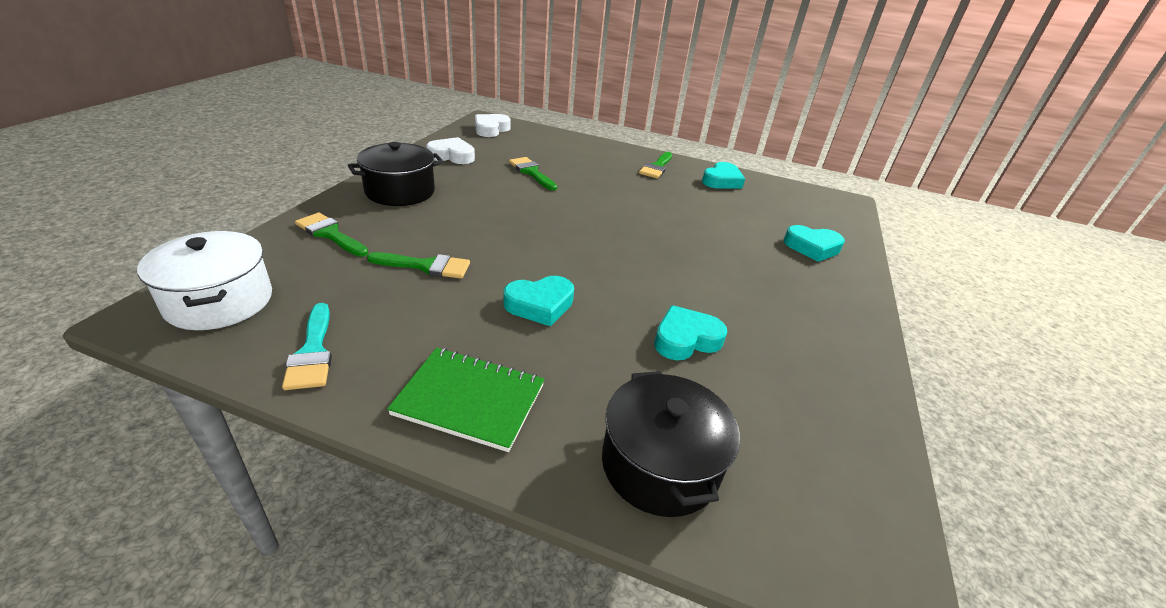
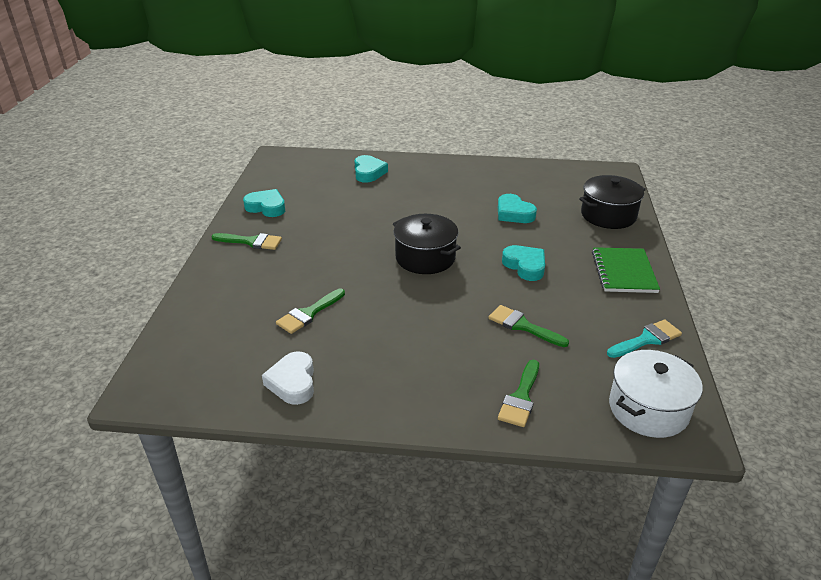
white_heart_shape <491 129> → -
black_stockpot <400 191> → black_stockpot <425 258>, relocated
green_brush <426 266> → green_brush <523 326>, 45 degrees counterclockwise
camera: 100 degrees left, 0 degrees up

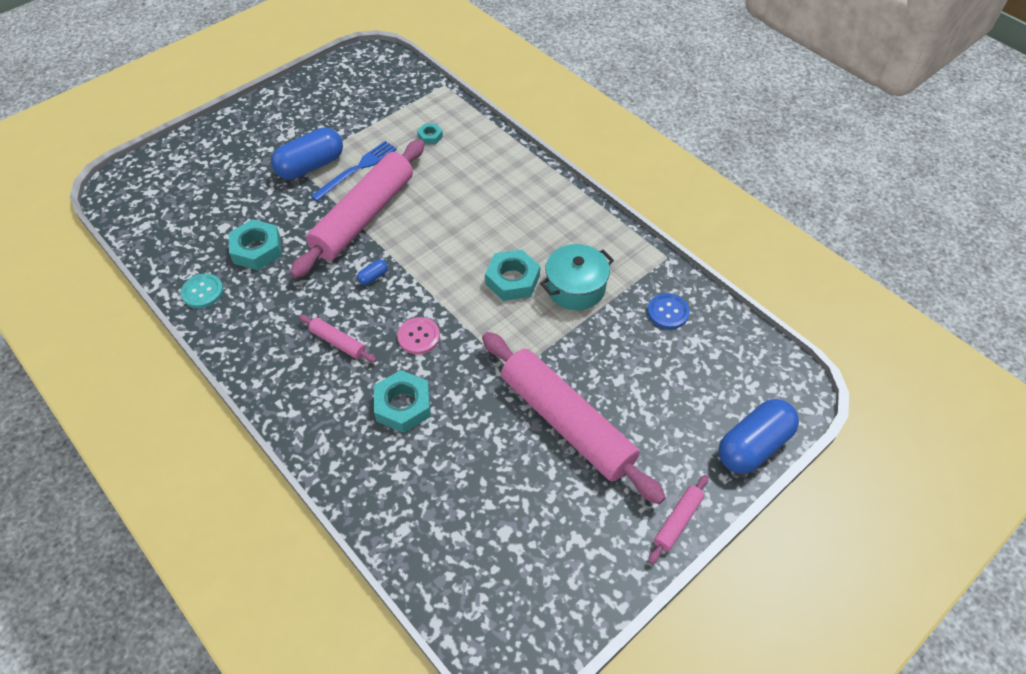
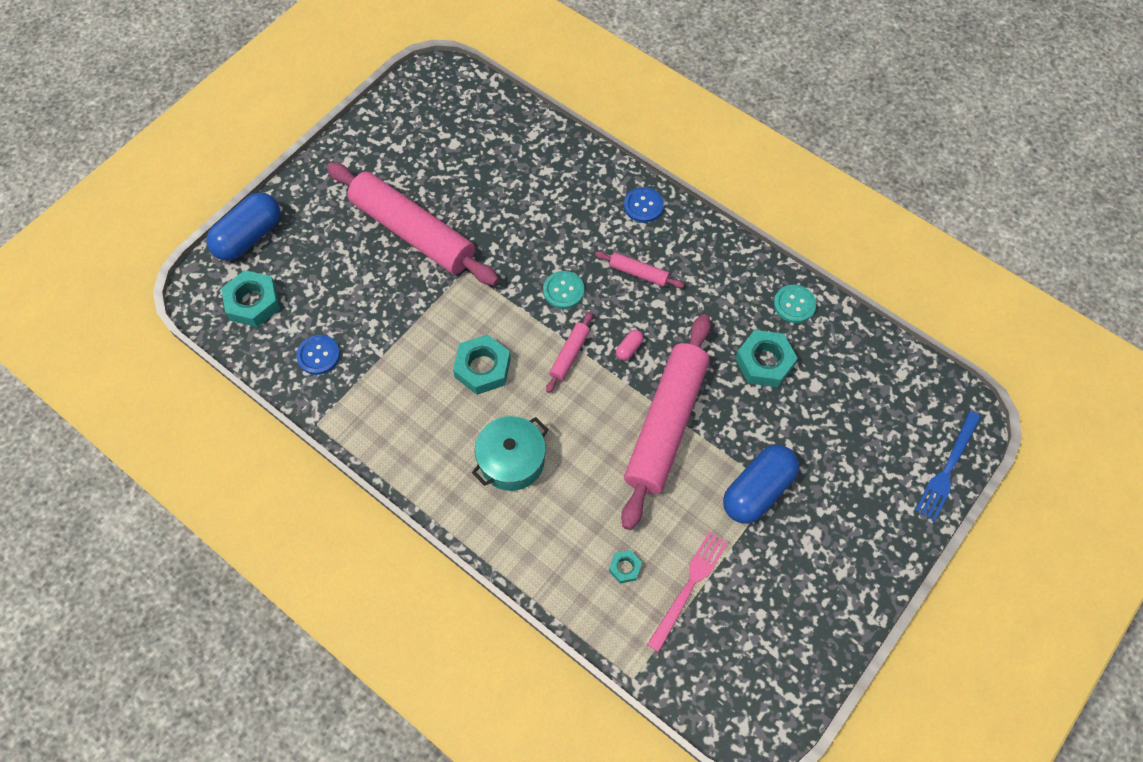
blue_dinner_fork <357 169> → blue_dinner_fork <947 468>, relocated
turquoise_stockpot <575 287> → turquoise_stockpot <512 460>, relocated
blue_capsule <373 277> → rosy_capsule <629 348>
rosy_button <419 336> → turquoise_button <563 291>
turquoise_nut <403 405> → turquoise_nut <253 302>, relocated
rosy_pastry_roller <677 521> → rosy_pastry_roller <570 355>, relocated
- → blue_button <643 206>
- → rosy_dinner_fork <689 586>
camera: 170 degrees right, 10 degrees up

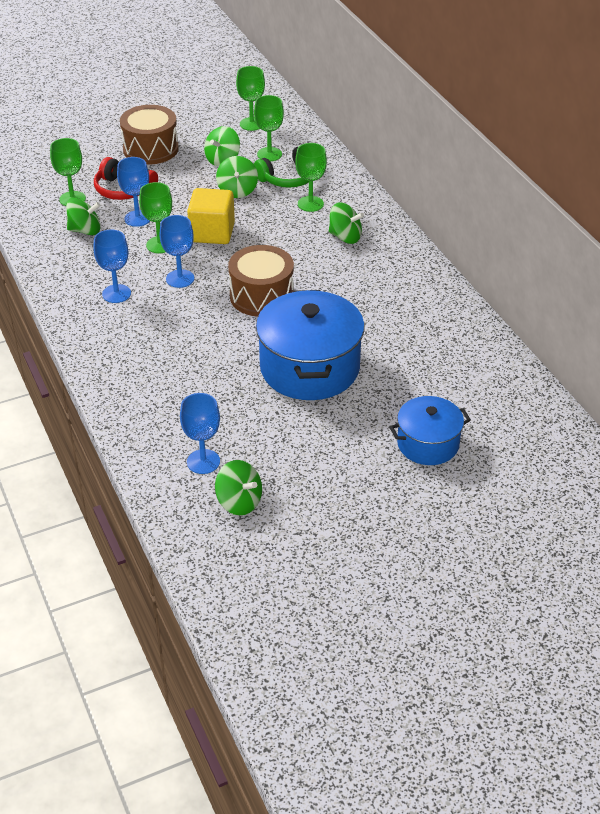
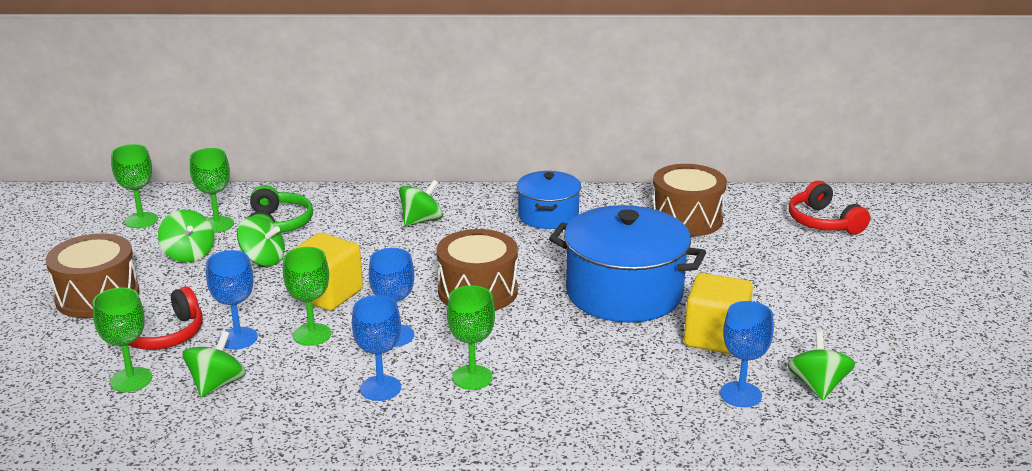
green_chalice <310 204> → green_chalice <472 377>, relocated
blue_stockpot <428 444> → blue_stockpot <548 215>, relocated
green_spinning_top <239 502> → green_spinning_top <817 386>, 60 degrees counterclockwise
- → russet_drum <686 219>
- → scarlet_over-ear_headphones <823 222>
- → bright_yellow_block <715 337>
camera: 65 degrees left, 15 degrees down

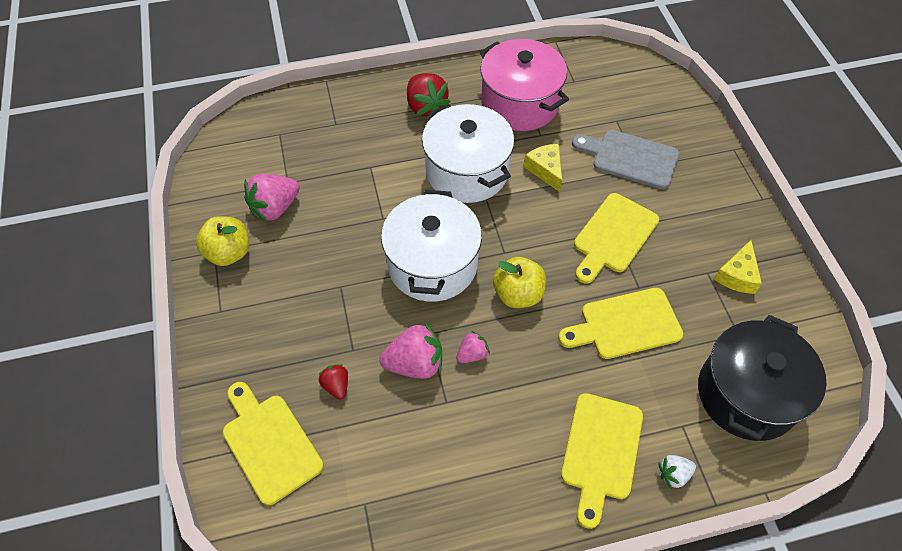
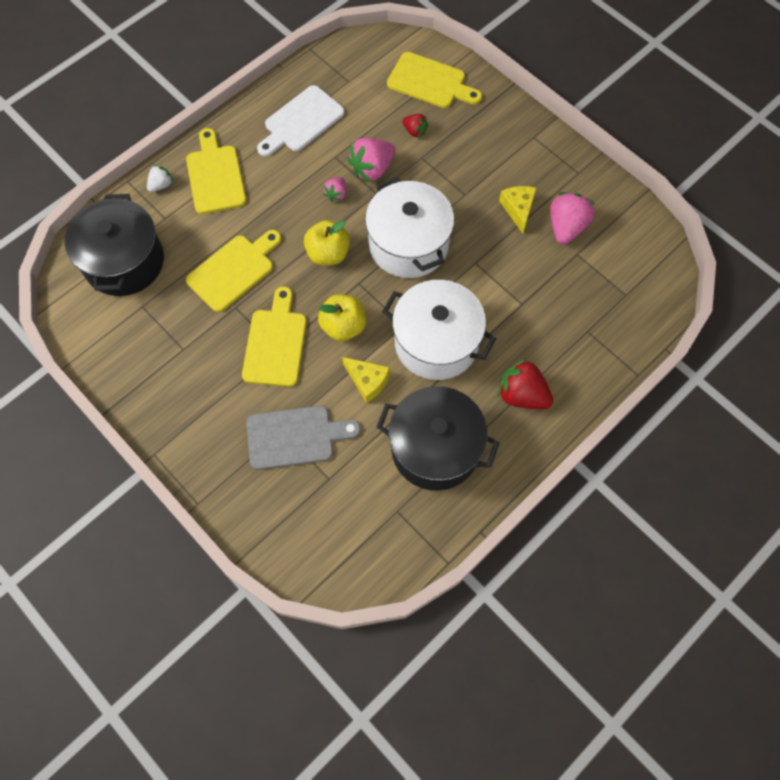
rosy_stockpot <520 103> → black_stockpot <435 448>
bright_yellow_apple <229 253> → bright_yellow_apple <343 326>, relocated
bright_yellow_cheese <737 275> → bright_yellow_cheese <518 209>, relocated
- → white_chopping_board <301 121>
camera: 150 degrees right, 10 degrees up

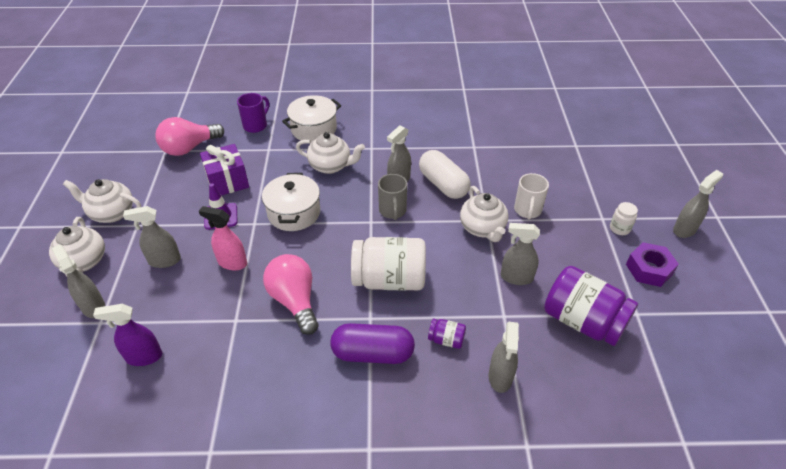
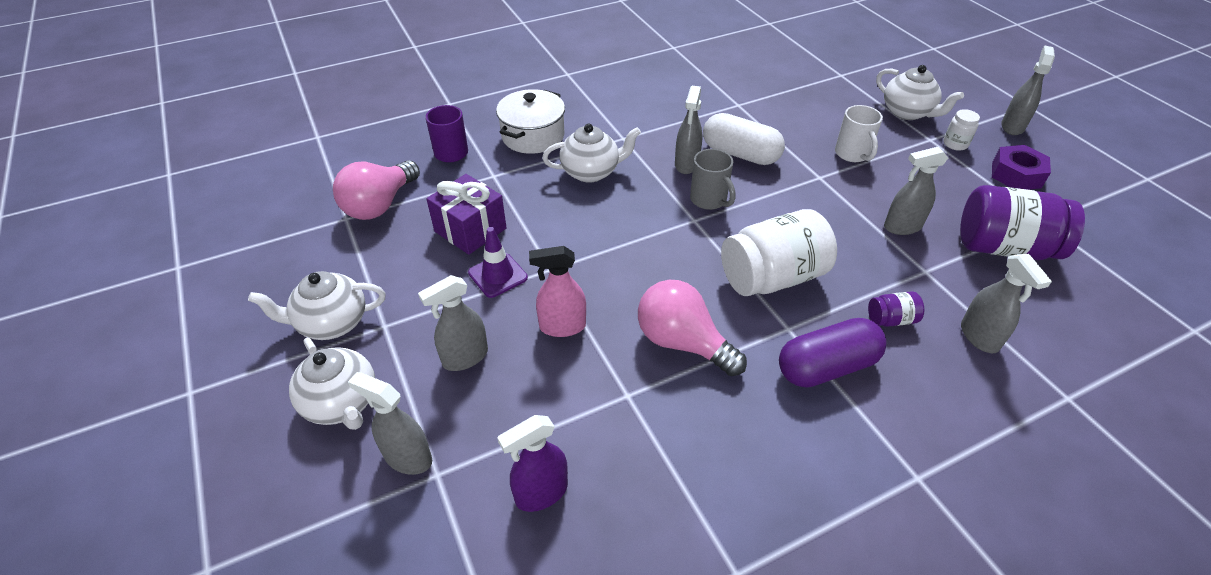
white_stockpot <294 213> → -
white_china_teapot <482 228> → white_china_teapot <907 112>, relocated
camera: 25 degrees left, 0 degrees up

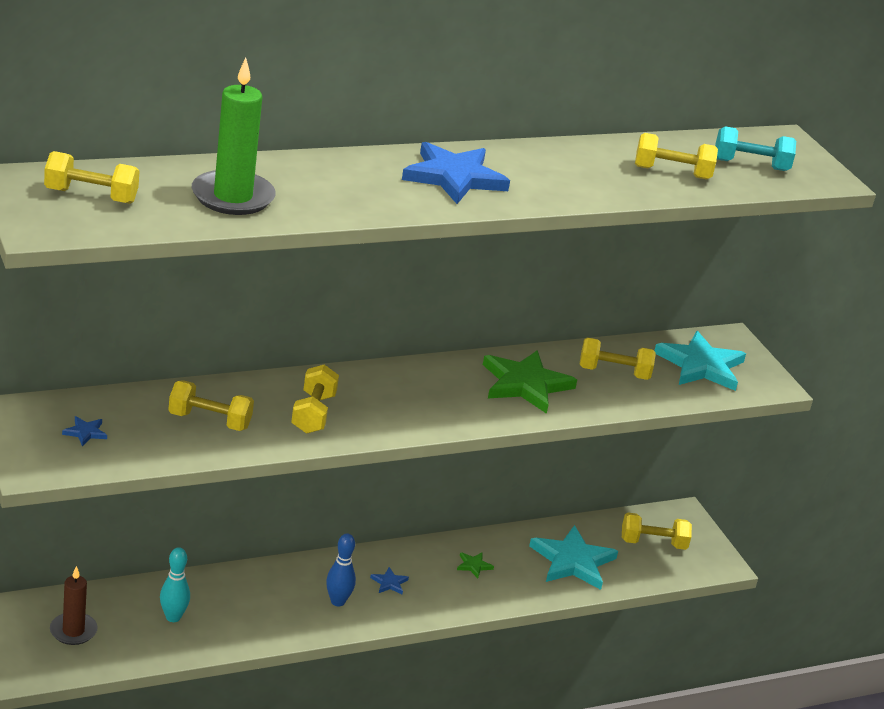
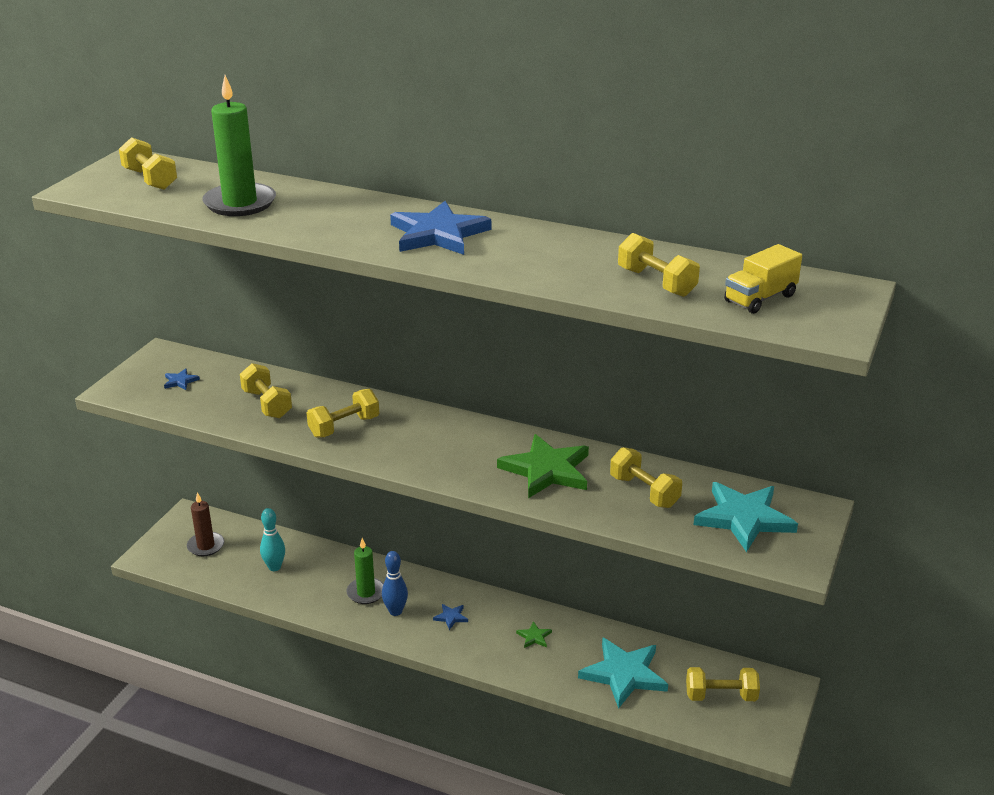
turquoise_hand_weight <750 165> → bright_yellow_toy_truck <760 298>
bright_yellow_hand_weight <653 543> → bright_yellow_hand_weight <721 696>, 45 degrees counterclockwise
- → green_candle <366 593>
camera: 50 degrees right, 0 degrees up

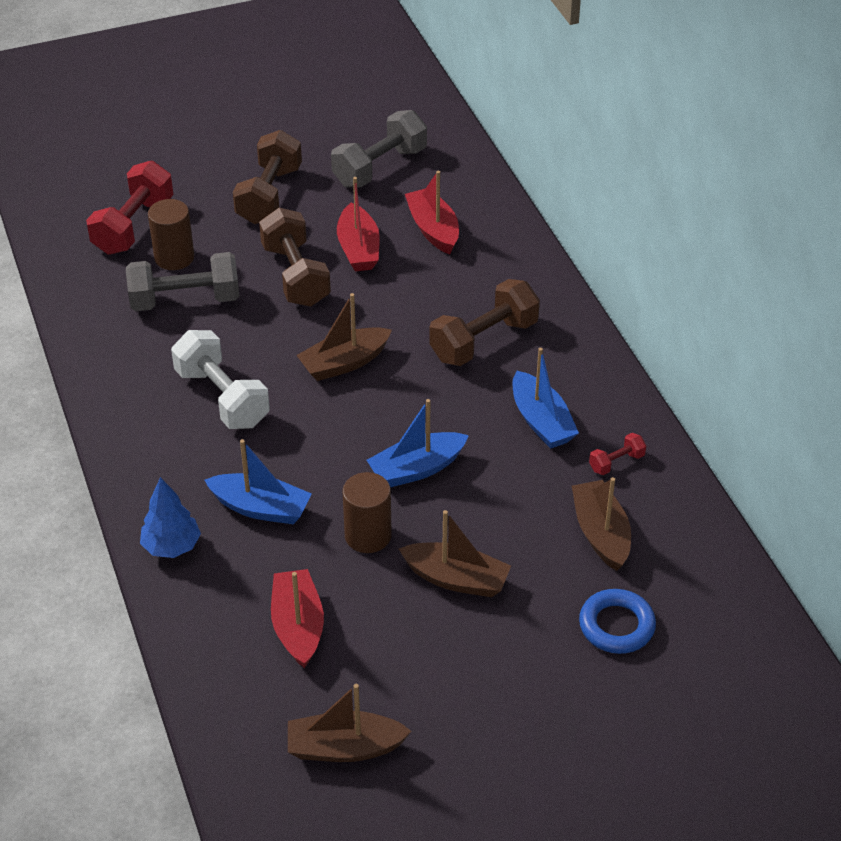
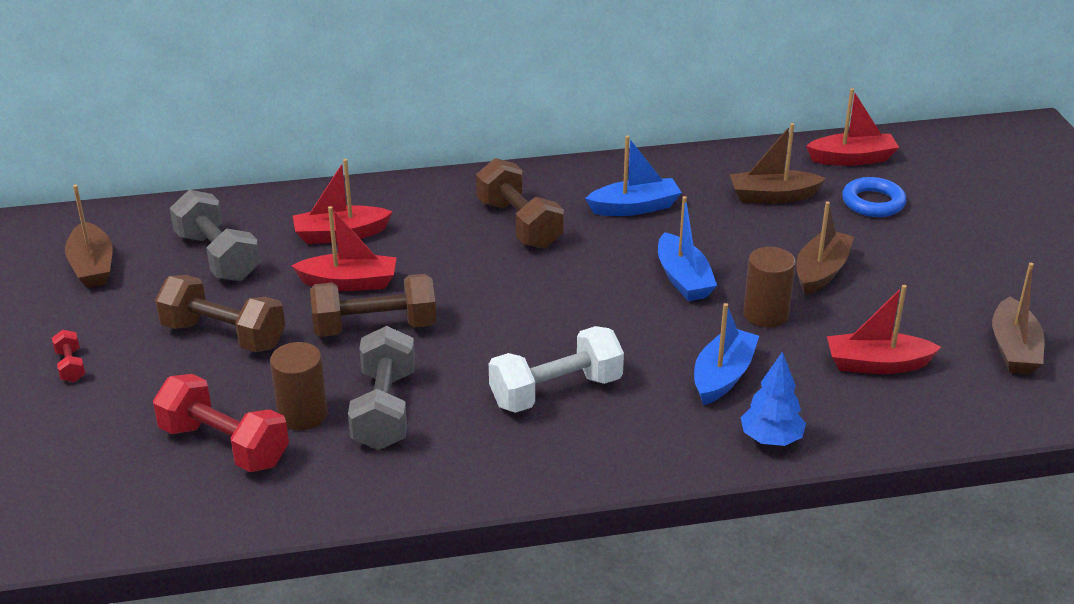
russet_sailboat <344 363> → russet_sailboat <92 266>, relocated
scarlet_hand_weight <616 462> → scarlet_hand_weight <71 366>, relocated
- → scarlet_sailboat <852 159>
camera: 80 degrees left, 10 degrees down

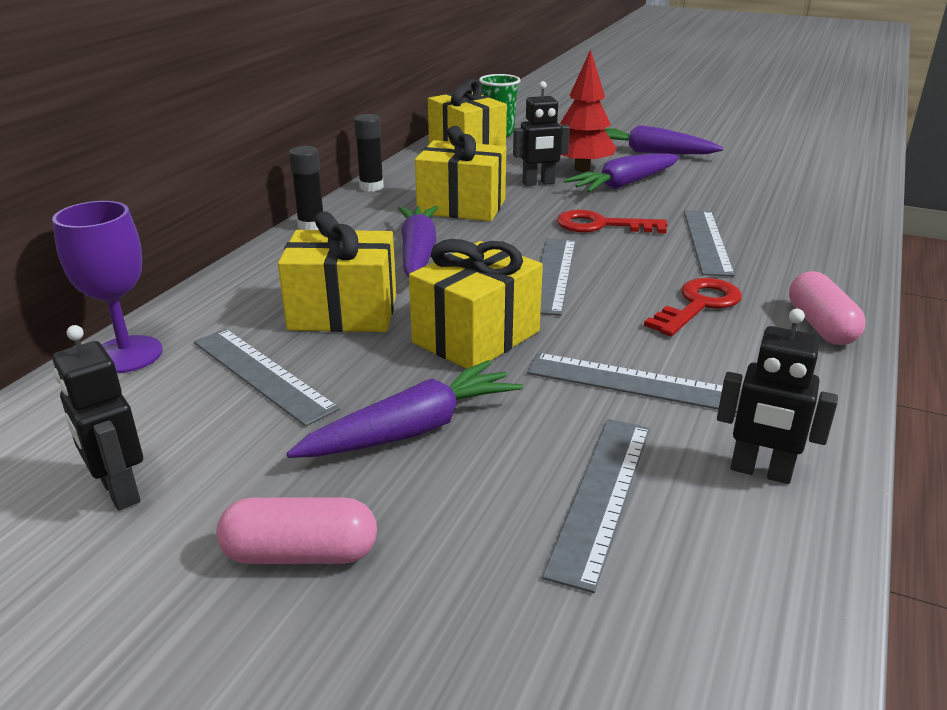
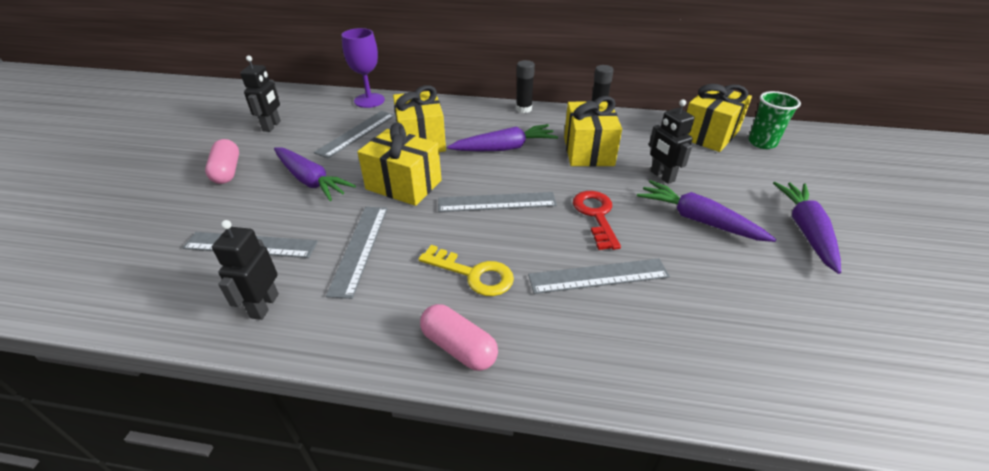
scarlet_toy_tree <582 169> → -
rosy_capsule <820 326> → rosy_capsule <459 347>, 60 degrees clockwise
scarlet_latchkey <698 305> → bright_yellow_latchkey <473 274>
black_toy_robot <119 491> → black_toy_robot <272 126>, 150 degrees clockwise
camera: 75 degrees right, 10 degrees up

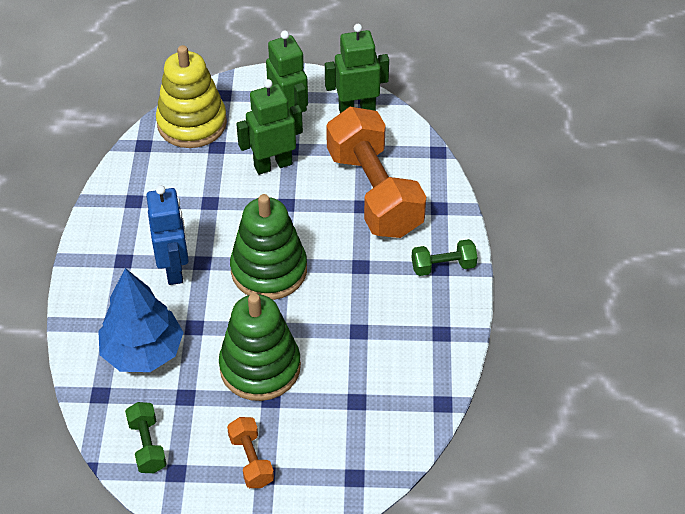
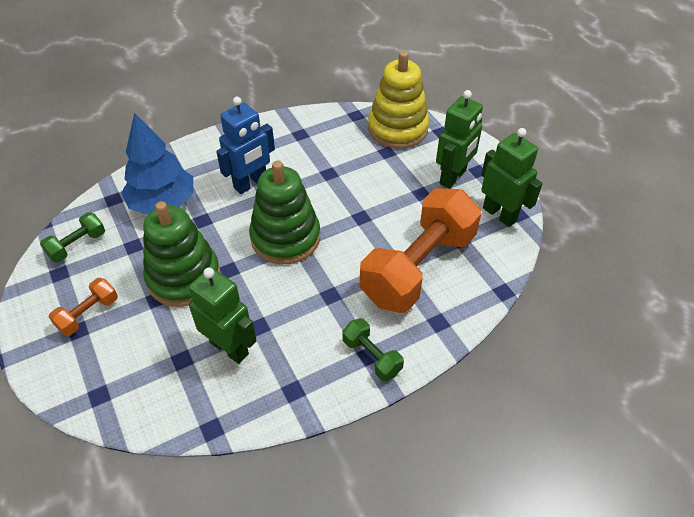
green_toy_robot <273 165> → green_toy_robot <229 348>, relocated
camera: 60 degrees right, 0 degrees up

